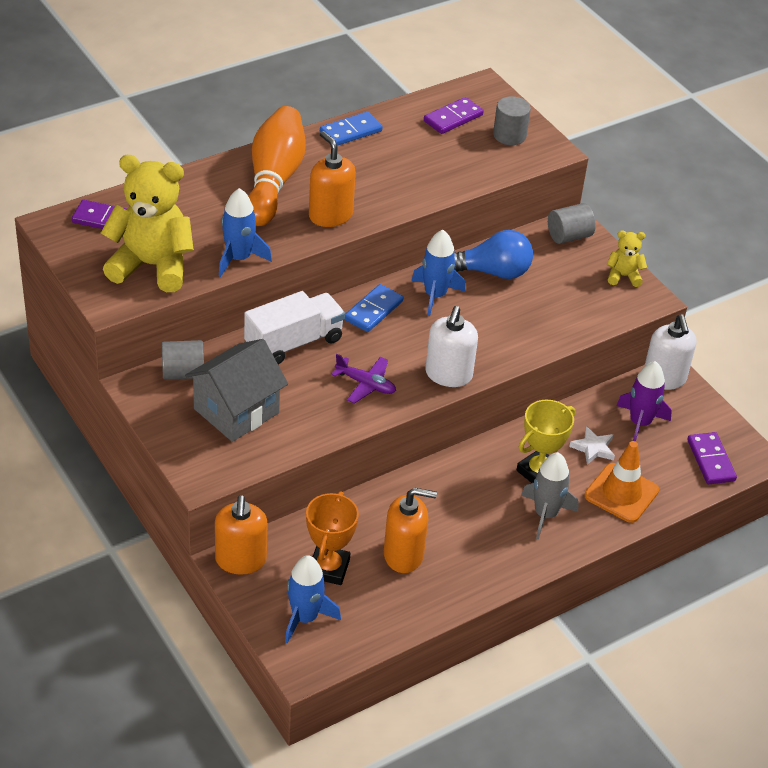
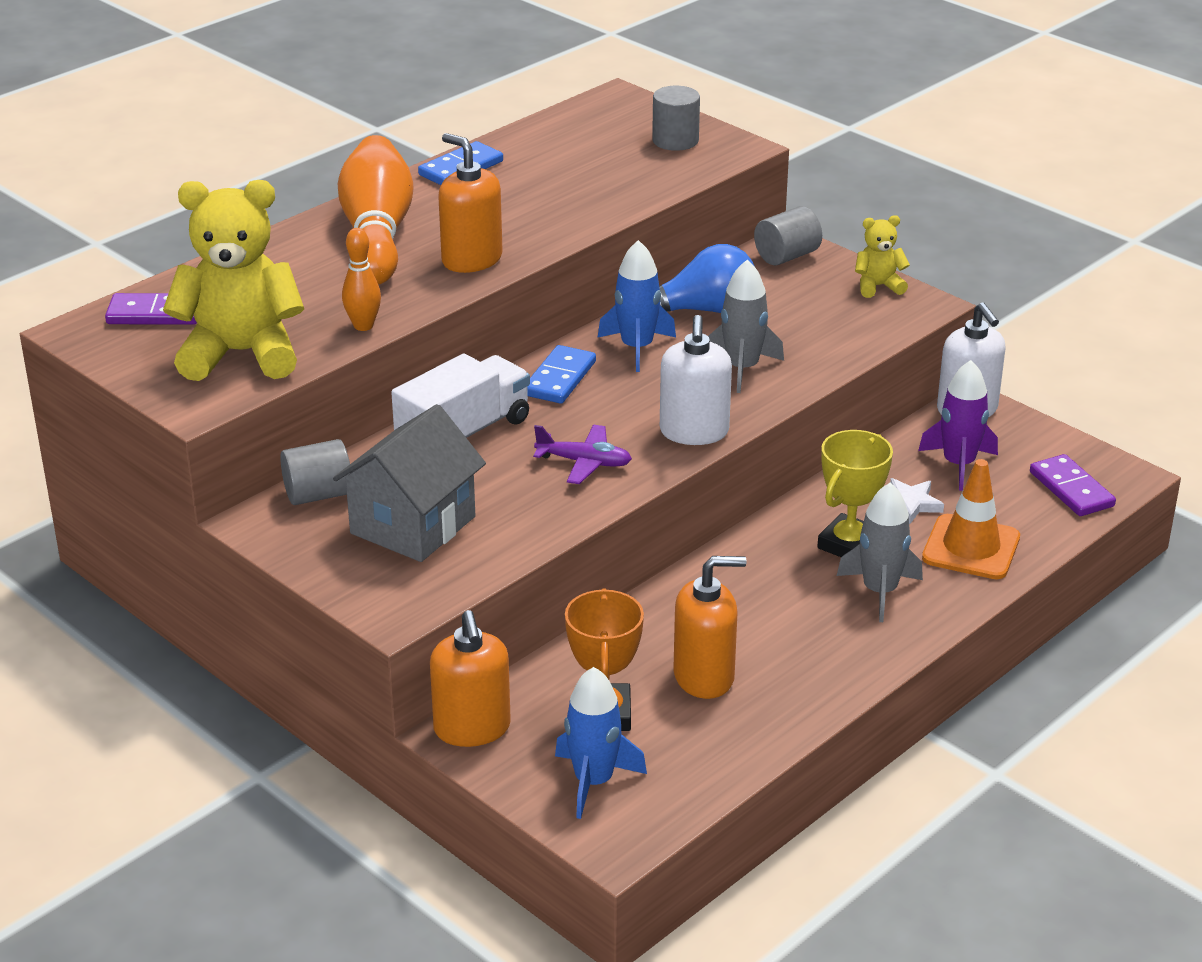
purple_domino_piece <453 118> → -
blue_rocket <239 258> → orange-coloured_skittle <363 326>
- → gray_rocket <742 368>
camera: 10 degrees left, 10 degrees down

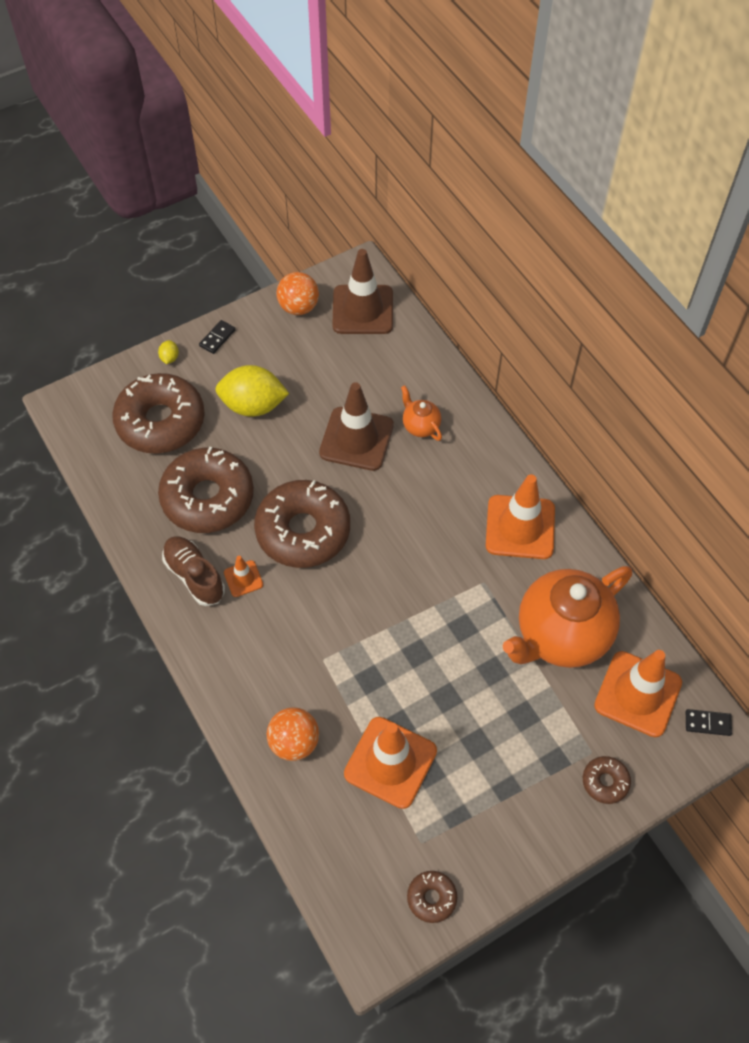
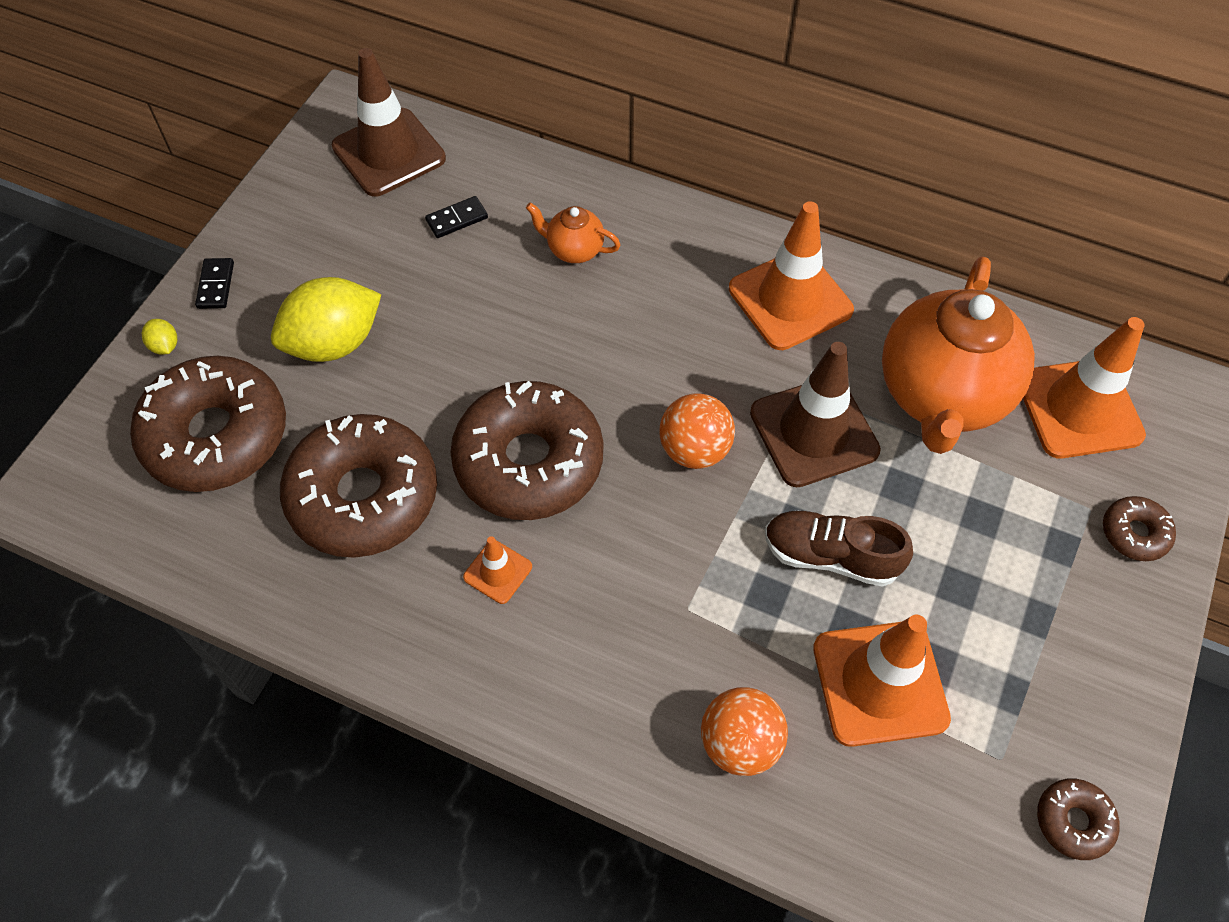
orange-coloured_play_ball <299 307> → orange-coloured_play_ball <694 449>, relocated
russet_road_cone <356 439> → russet_road_cone <814 432>, relocated
russet_sneaker <194 576> → russet_sneaker <831 556>, relocated
black_domino_piece <707 723> → black_domino_piece <457 219>, relocated
camera: 35 degrees left, 0 degrees up

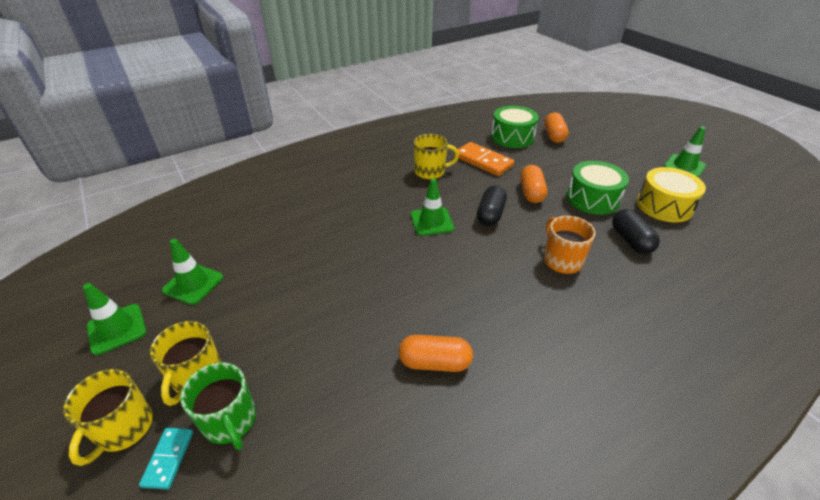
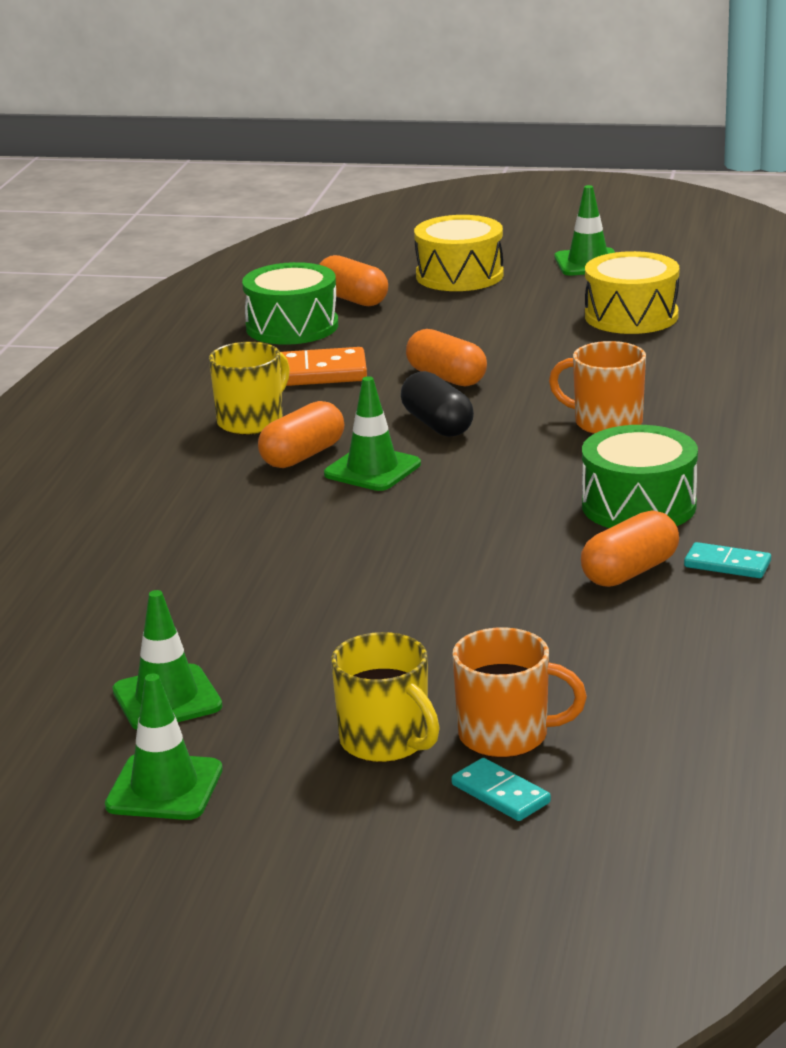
green_drum <592 199> → green_drum <638 505>, relocated
black_capsule <630 240> → -
green_mug <230 421> → orange-coloured_mug <506 736>
bright_yellow_mug <123 428> → -
- → bright_yellow_drum <459 275>
- → orange-coloured_capsule <302 455>
- → turquoise_domino_piece <727 564>
camera: 45 degrees left, 15 degrees down

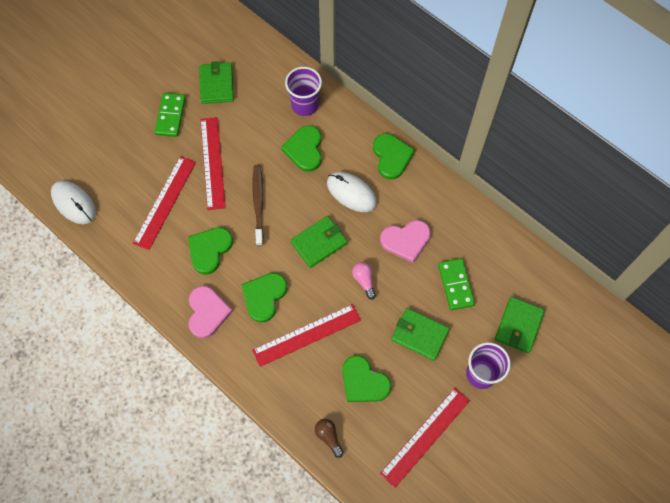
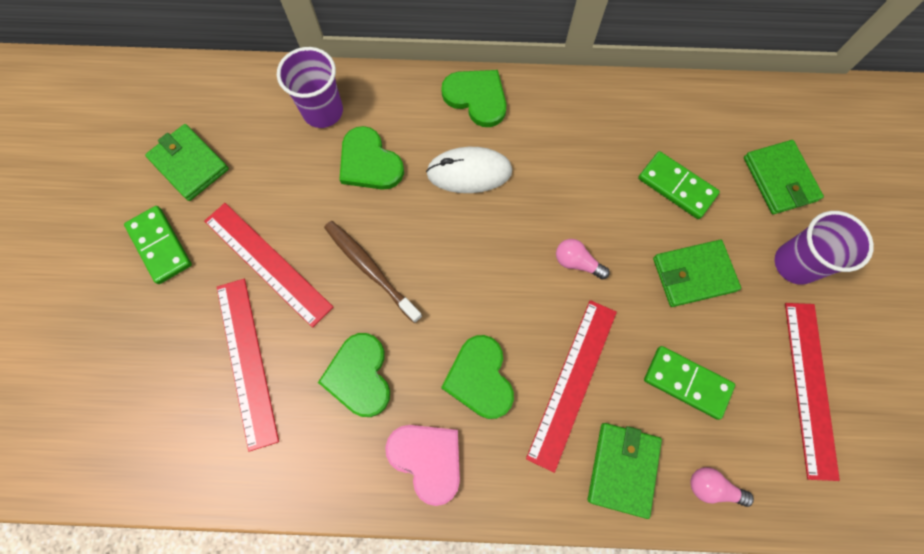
white_PC_mouse <74 203> → -
green_card_wallet <319 243> → green_card_wallet <622 468>, relocated
rosy_heart_shape <406 240> → -
green_heart_shape <363 381> → green_domino_piece <687 382>
russet_lightbulb <328 437> → rosy_lightbulb <712 487>
camera: 40 degrees left, 5 degrees up

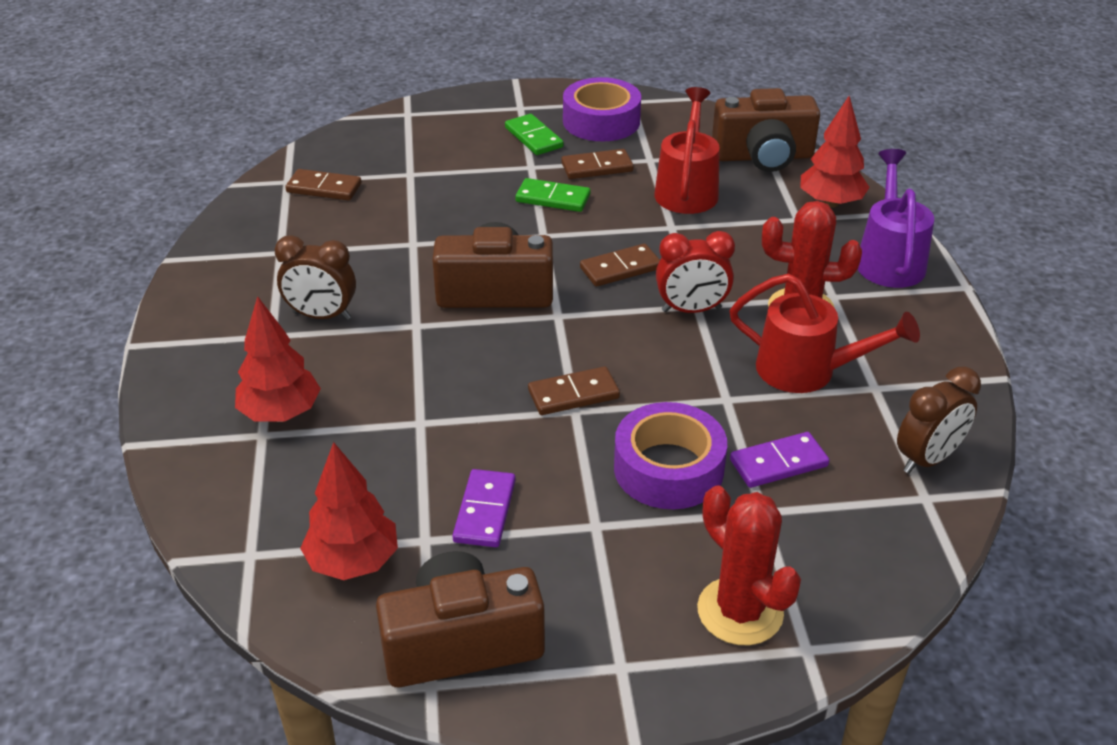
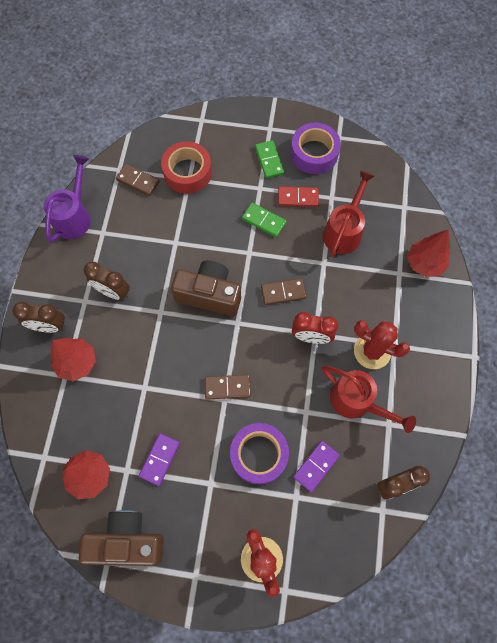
russet_compact_camera <763 157> → -
russet_domino_piece <597 167> → scarlet_domino_piece <298 198>
purple_sprinkling_can <889 259> → purple_sprinkling_can <74 216>, relocated
purple_domino_piece <778 463> → purple_domino_piece <316 466>, 45 degrees counterclockwise
- → scarlet_roll_of_tape <187 172>
- → russet_clock <49 326>
camera: 15 degrees right, 30 degrees up

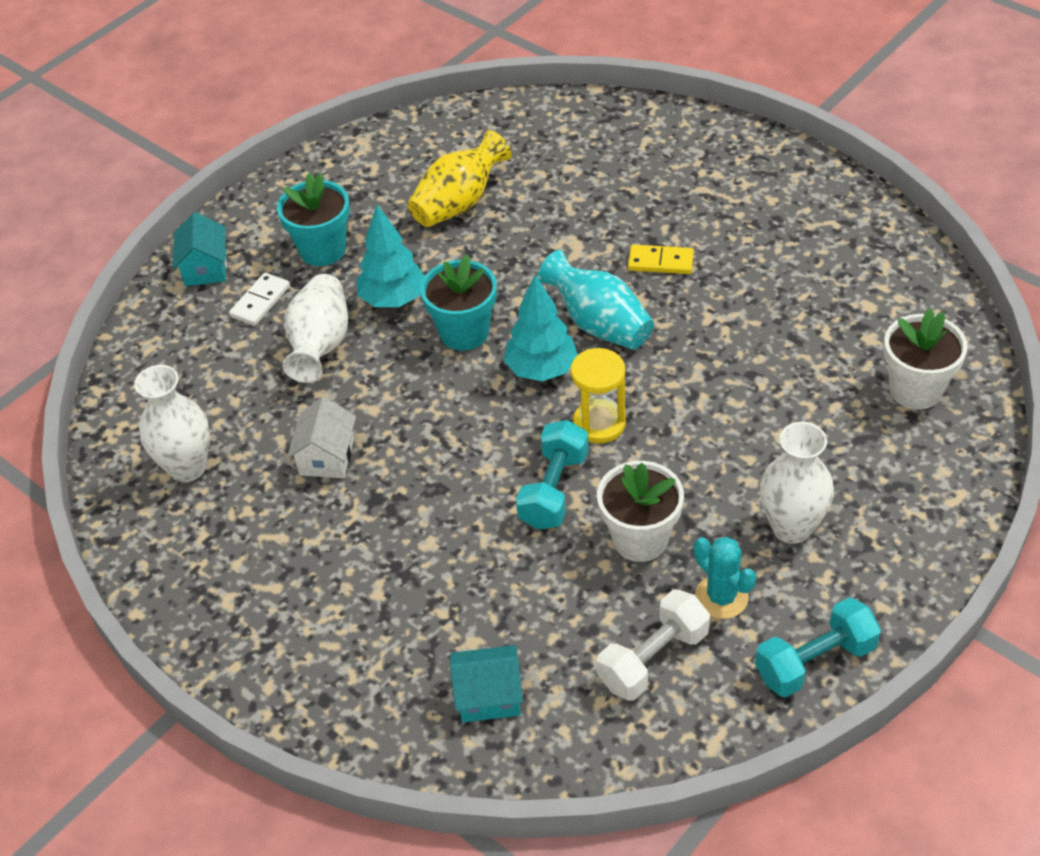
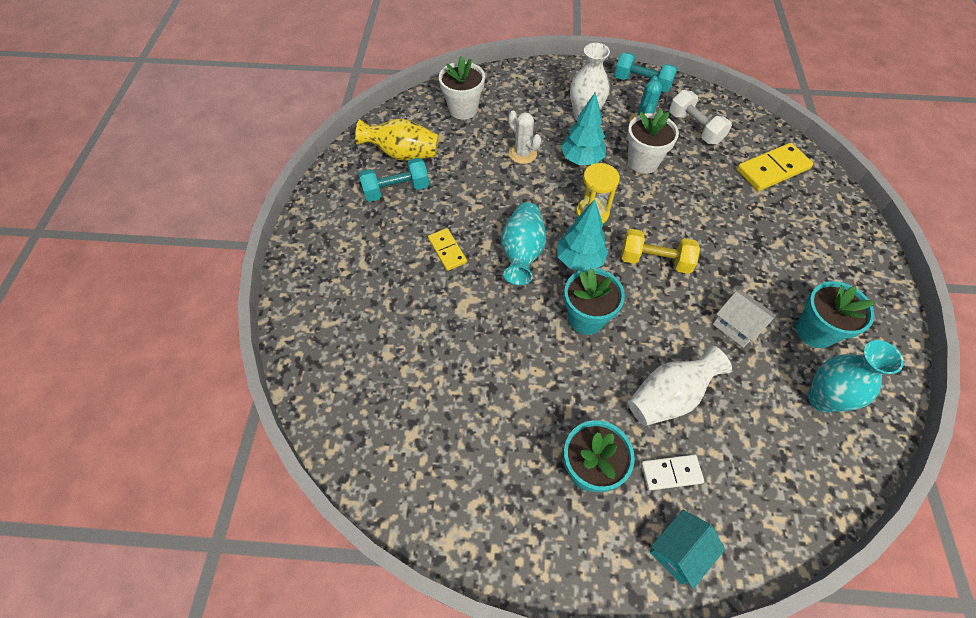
bright_yellow_tall_vase <459 203> → bright_yellow_tall_vase <402 154>, relocated
turquoise_toy_tree <393 299> → turquoise_toy_tree <581 159>, relocated
white_tall_vase <187 467> → turquoise_tall_vase <822 399>
white_house <327 457> → white_house <736 326>, 75 degrees clockwise
turquoise_hand_weight <554 490> → turquoise_hand_weight <396 190>, relocated
white_hand_weight <653 659> → white_hand_weight <695 128>, 45 degrees clockwise
turquoise_house <489 696> → bright_yellow_domino_piece <772 169>
- → white_saguaro_cactus <522 154>
- → bright_yellow_hand_weight <655 260>
- → turquoise_flower_pot <815 331>
camera: 130 degrees left, 10 degrees up

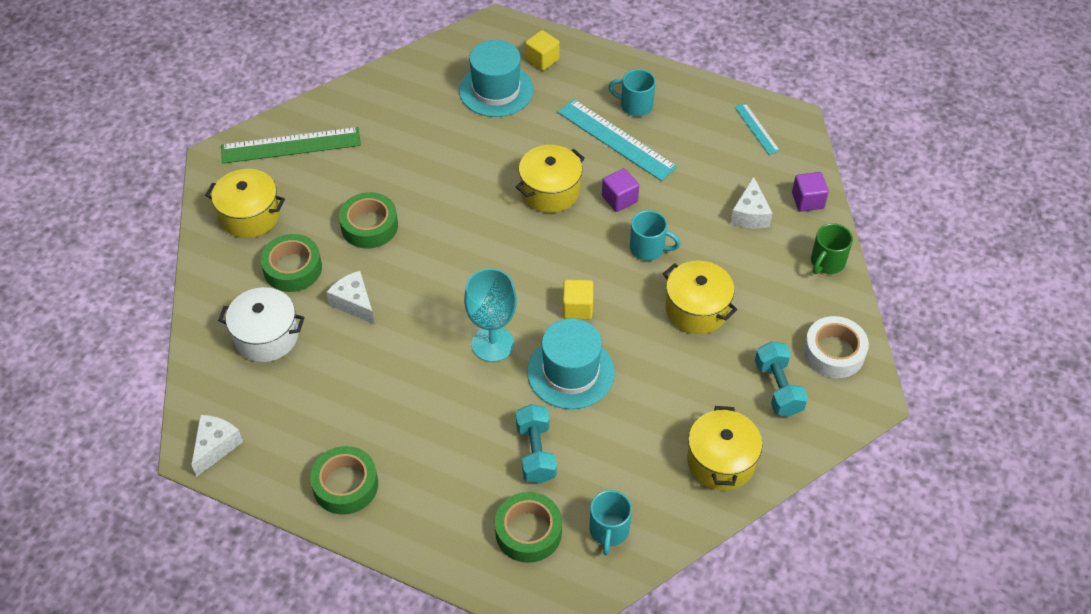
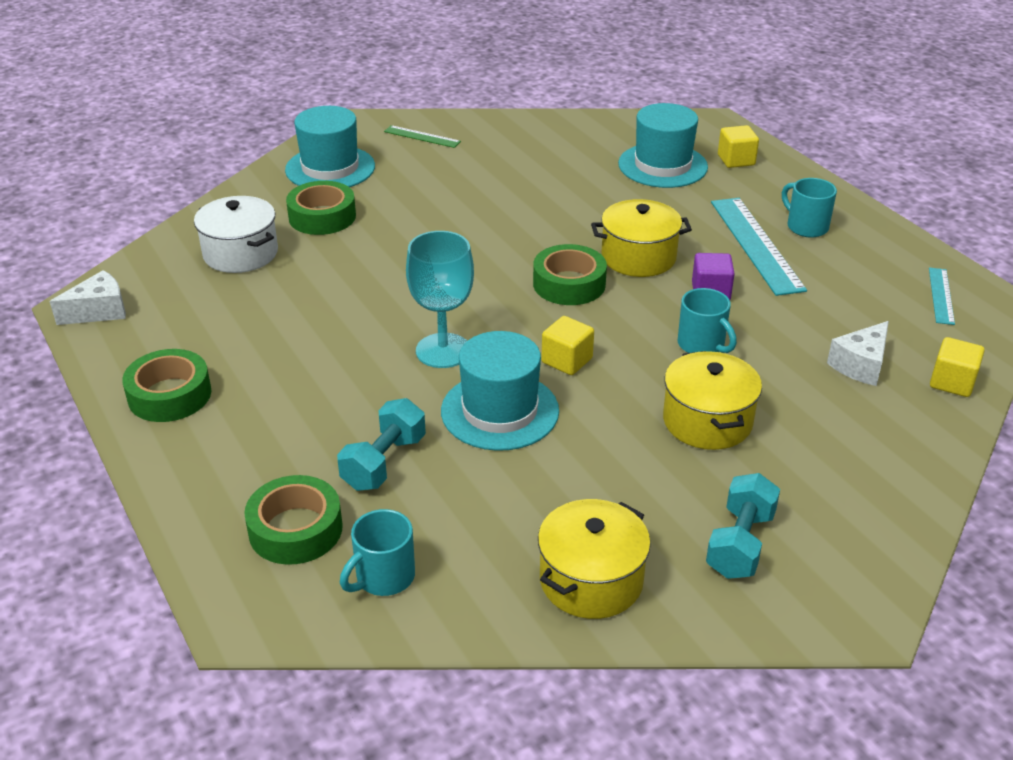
green_straightedge <291 146> → green_straightedge <422 137>, x0.52
bright_yellow_stockpot <250 215> → turquoise_top_hat <330 168>
purple_block <807 200> → bright_yellow_block <952 382>
green_roll_of_tape <369 226> → green_roll_of_tape <569 284>, relocated
green_mug <826 262> → -
white_cheese <354 303> → -
white_roll_of_tape <834 352> → -
camera: 35 degrees right, 15 degrees down

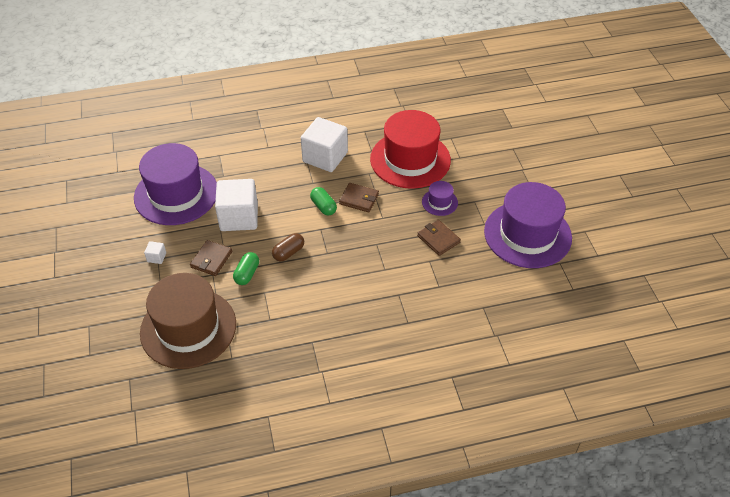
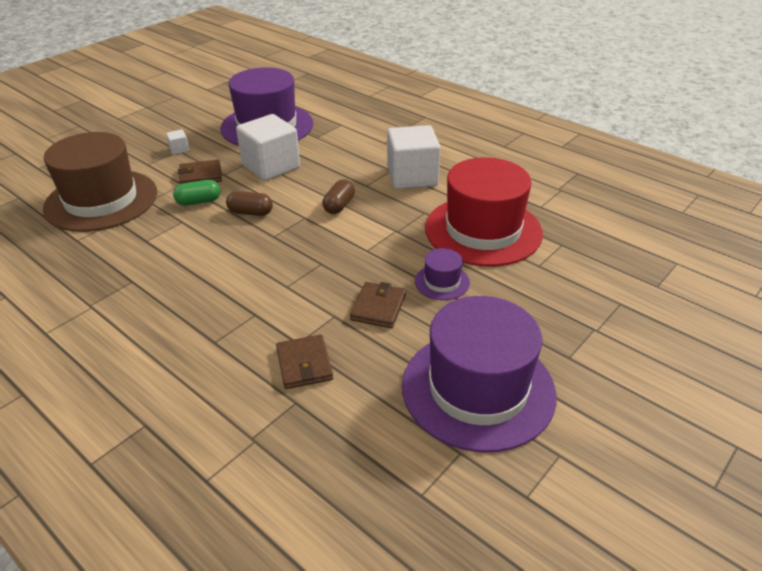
russet_card_wallet <359 199> → russet_card_wallet <304 364>, relocated
green_capsule <323 206> → russet_capsule <339 205>
camera: 55 degrees right, 10 degrees down

